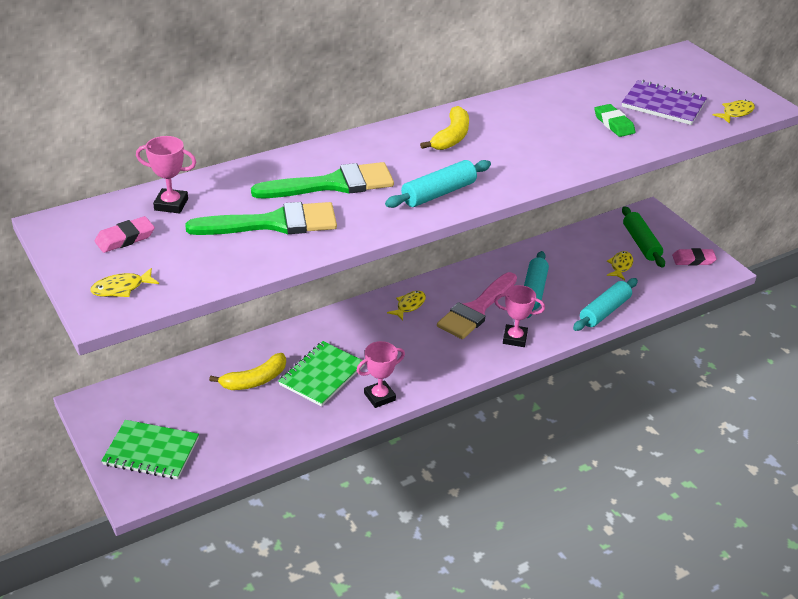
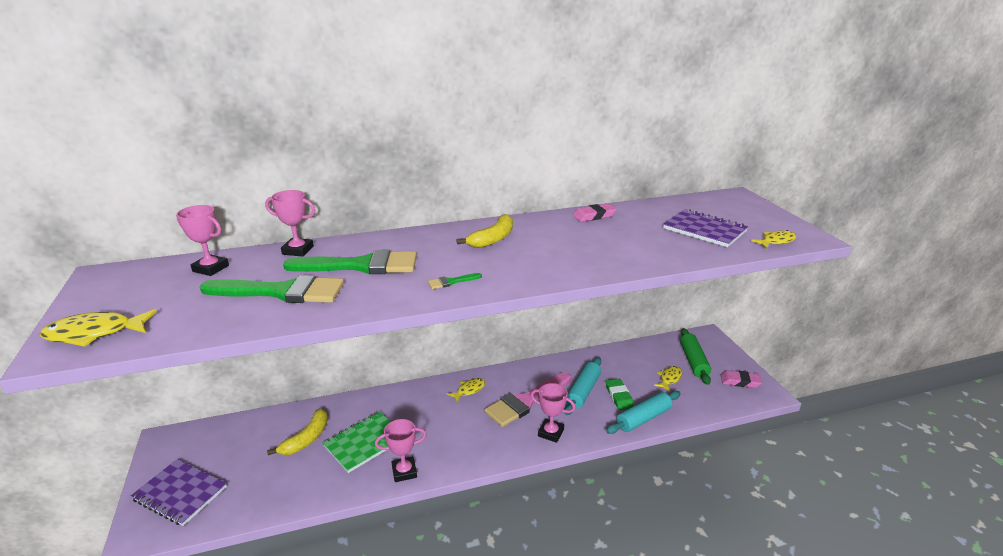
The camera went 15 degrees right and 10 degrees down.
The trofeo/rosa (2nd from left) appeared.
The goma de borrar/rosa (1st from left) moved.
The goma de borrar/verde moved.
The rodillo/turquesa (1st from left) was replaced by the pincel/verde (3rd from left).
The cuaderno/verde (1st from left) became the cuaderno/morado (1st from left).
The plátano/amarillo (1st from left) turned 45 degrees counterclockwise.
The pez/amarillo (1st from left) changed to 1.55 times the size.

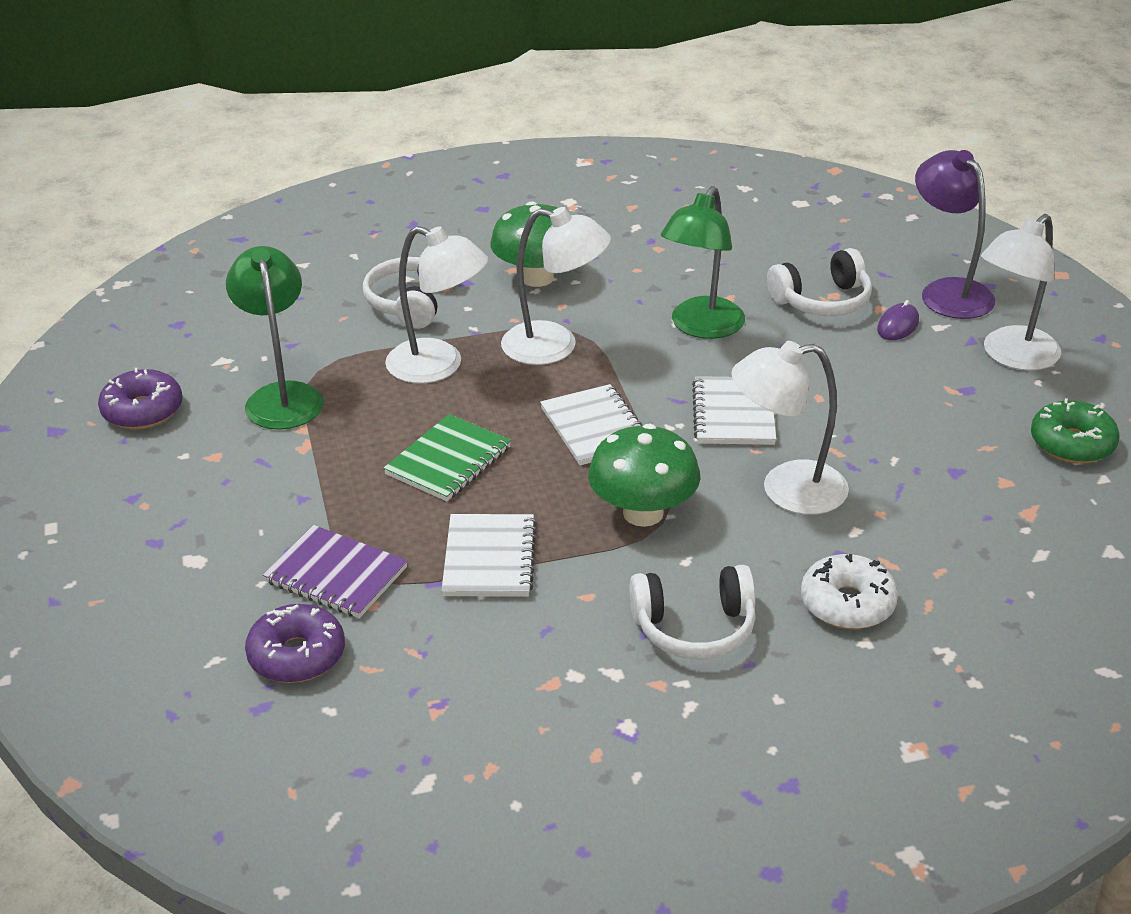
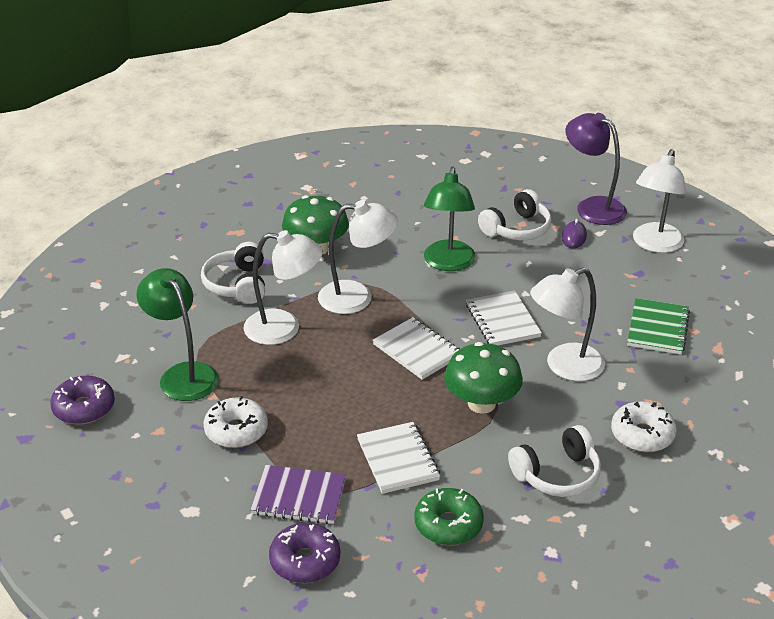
The camera went 20 degrees left and 0 degrees up.
The rosquilla/blanco (1st from left) appeared.
The cuaderno/verde moved.
The rosquilla/verde moved.

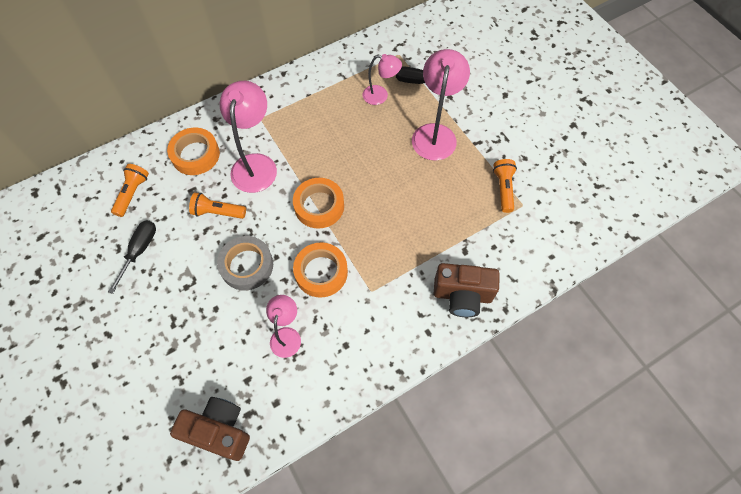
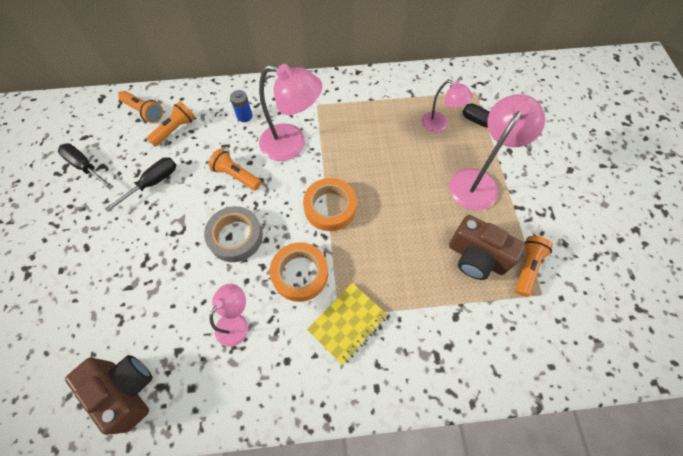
The camera went 25 degrees right and 0 degrees up.
The destornillador/negro (1st from left) appeared.
The lámpara de mano/naranja (1st from left) appeared.
The cuaderno/amarillo appeared.
The cámara/marrón (2nd from left) moved.
The cinta adhesiva/naranja (1st from left) was replaced by the pila/azul.
The lámpara/rosa (1st from left in the first image) turned 75 degrees clockwise.

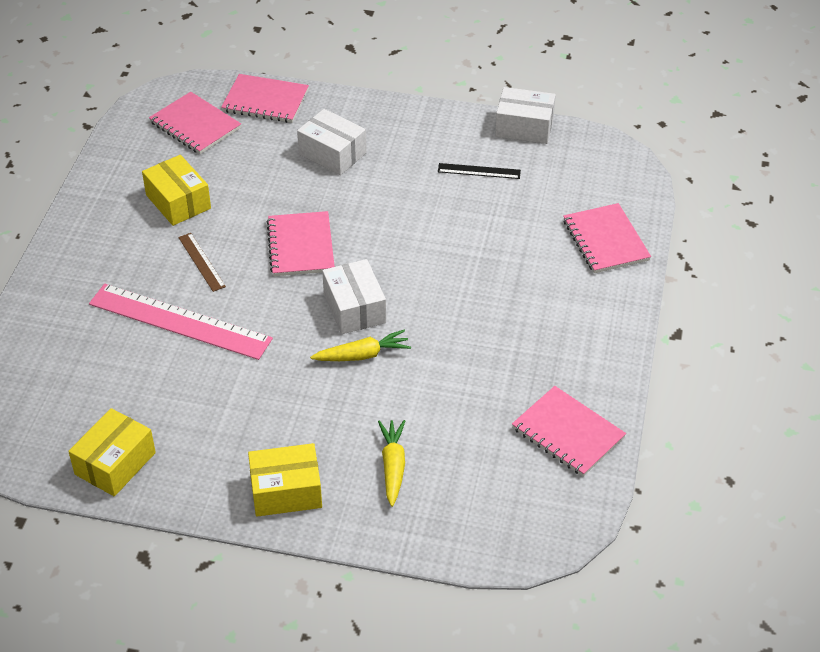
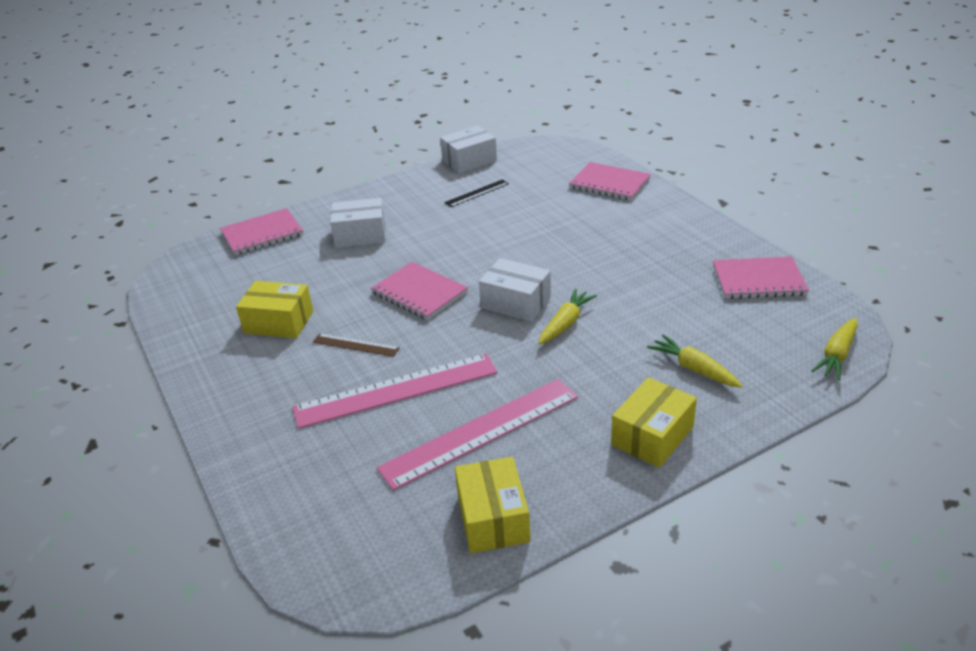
The camera went 40 degrees left and 10 degrees down.
The cuaderno/rosa (1st from left) disappeared.
The regla/rosa (2nd from left) appeared.
The zanahoria/amarillo (3rd from left) appeared.

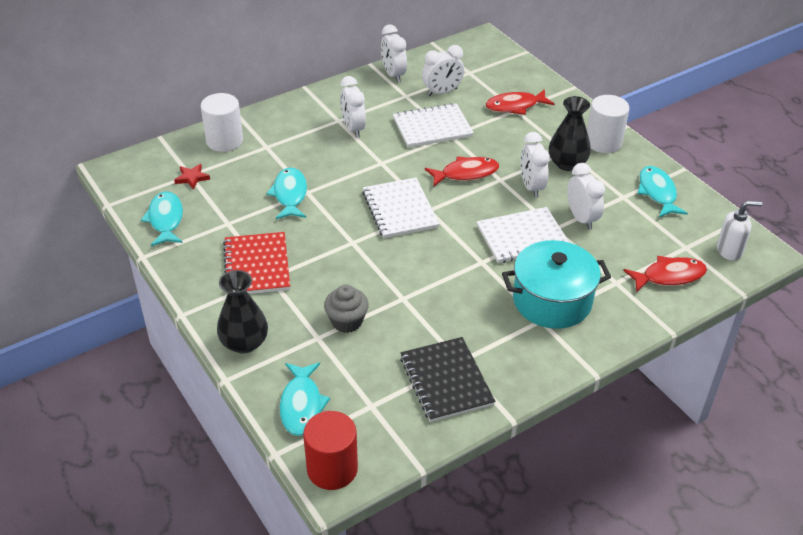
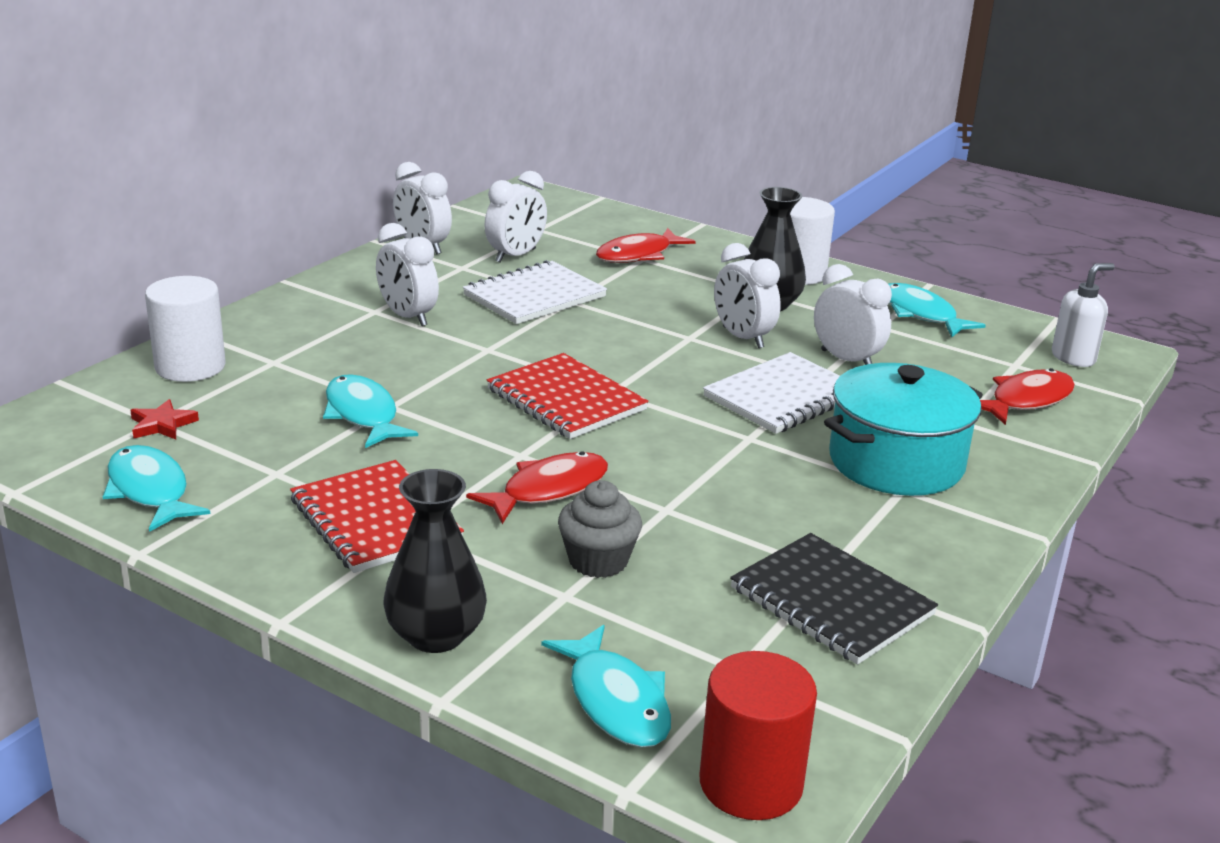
The camera went 25 degrees left and 15 degrees down.
The pez/rojo (1st from left) moved.
The cuaderno/blanco (1st from left) became the cuaderno/rojo (2nd from left).

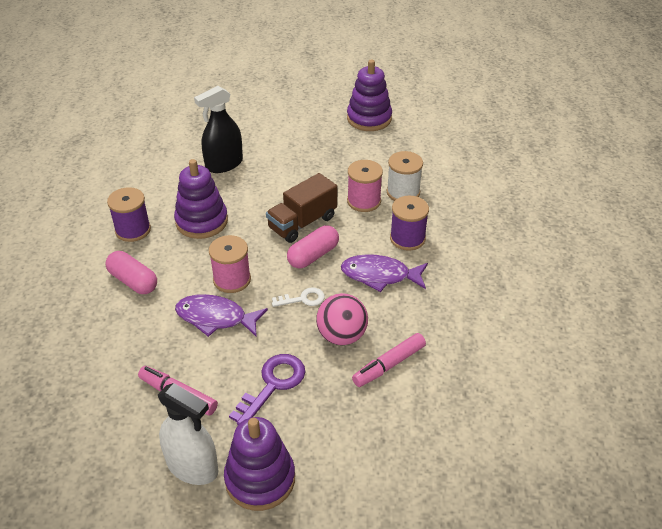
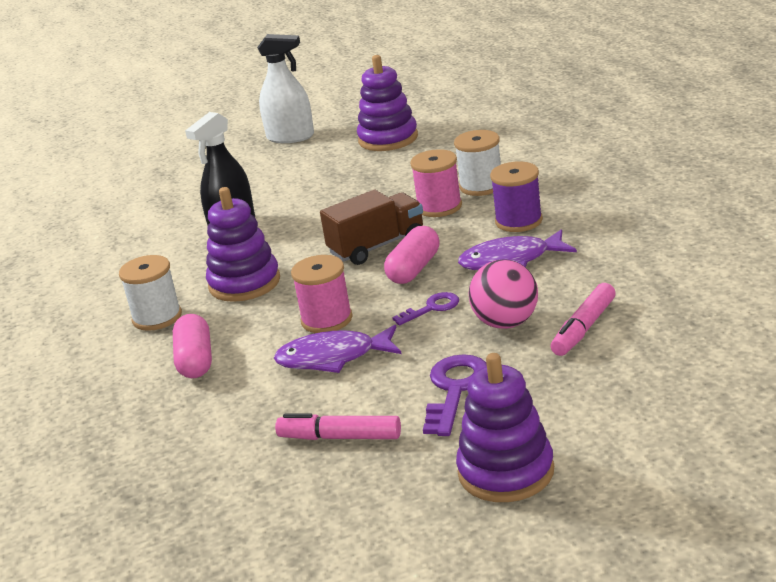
The camera went 15 degrees left and 15 degrees down.
The pulverizador/blanco moved.
The carrete/morado (1st from left) became the carrete/blanco (1st from left).
The llave/blanco became the llave/morado (1st from left).
The cápsula/rosa (1st from left) turned 60 degrees clockwise.
The camión/marrón turned 150 degrees counterclockwise.

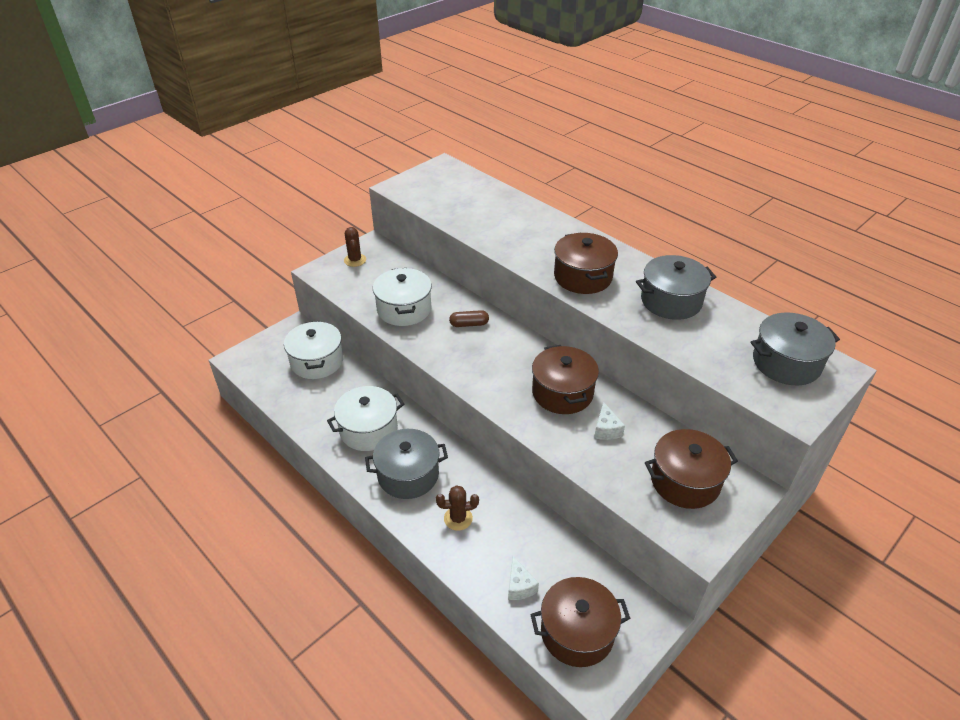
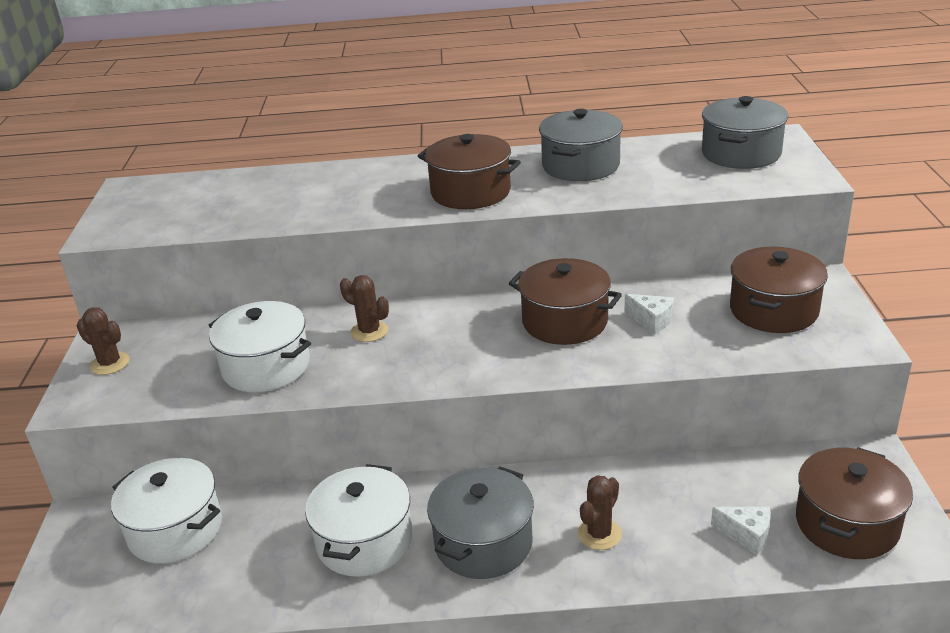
The camera went 45 degrees left and 10 degrees down.
The cápsula/marrón was replaced by the cactus/marrón (2nd from left).

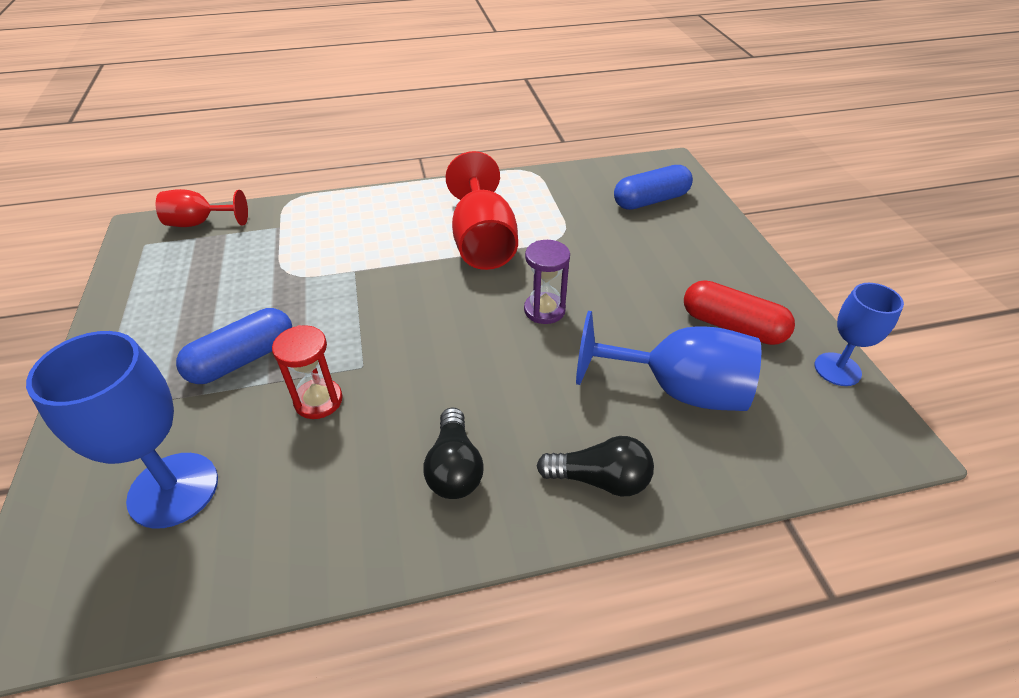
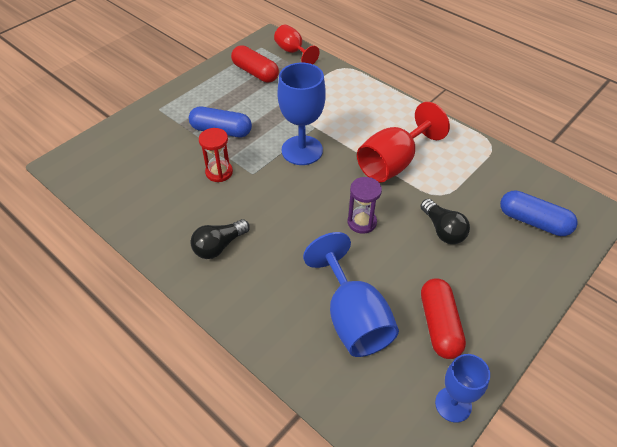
The camera went 55 degrees right and 5 degrees up.
The cápsula/rojo (1st from left) appeared.
The copa/azul (1st from left) moved.
The bombilla/negro (2nd from left) moved.

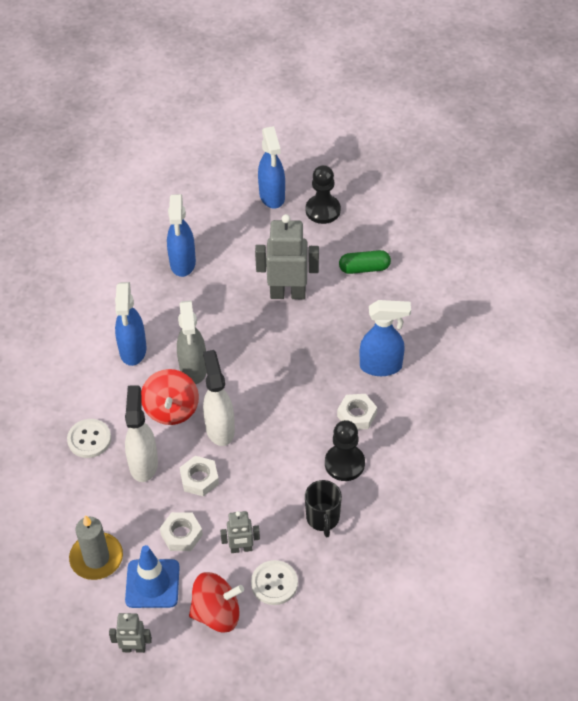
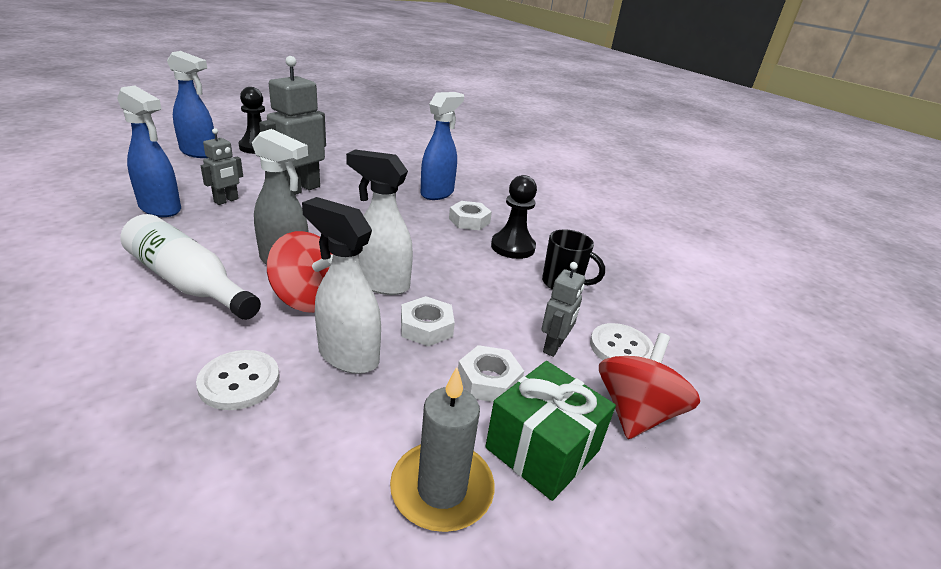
The camera went 60 degrees left and 20 degrees down.
The cápsula/verde disappeared.
The robot/gris (1st from left) moved.
The pulverizador/azul (1st from left) was replaced by the botella/blanco.
The cono de tráfico/azul was replaced by the regalo/verde.

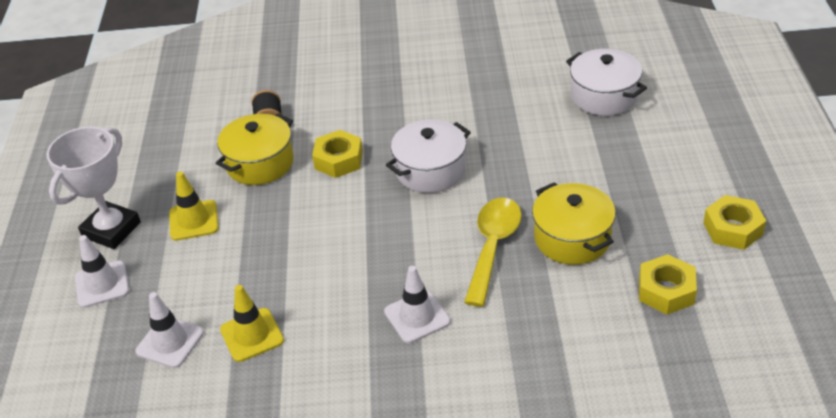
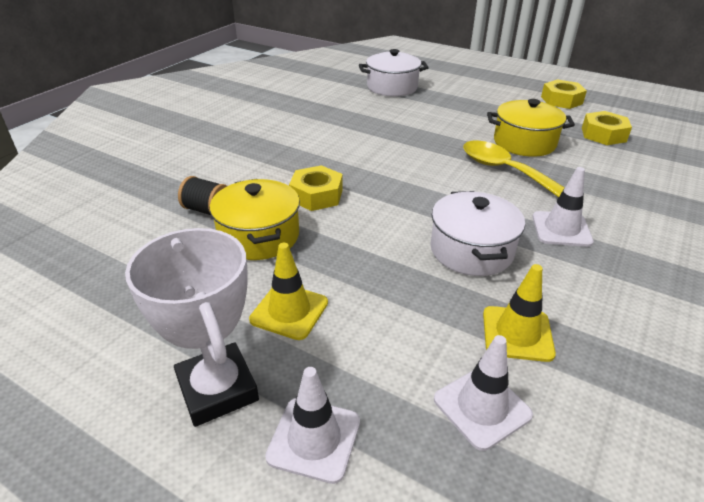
The camera went 60 degrees left and 5 degrees down.
The olla/blanco (1st from left in the first image) moved.

